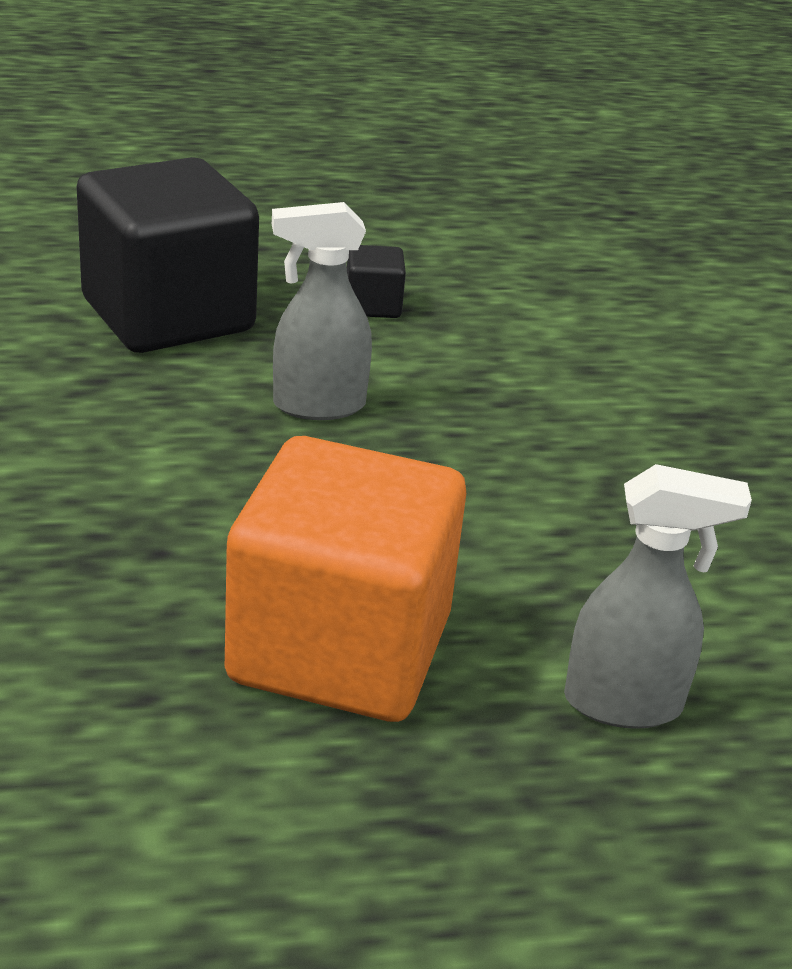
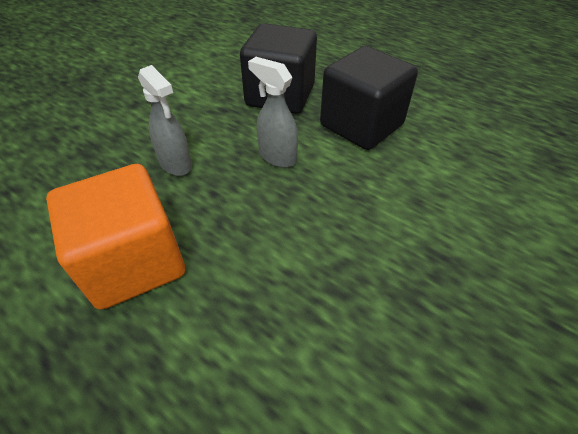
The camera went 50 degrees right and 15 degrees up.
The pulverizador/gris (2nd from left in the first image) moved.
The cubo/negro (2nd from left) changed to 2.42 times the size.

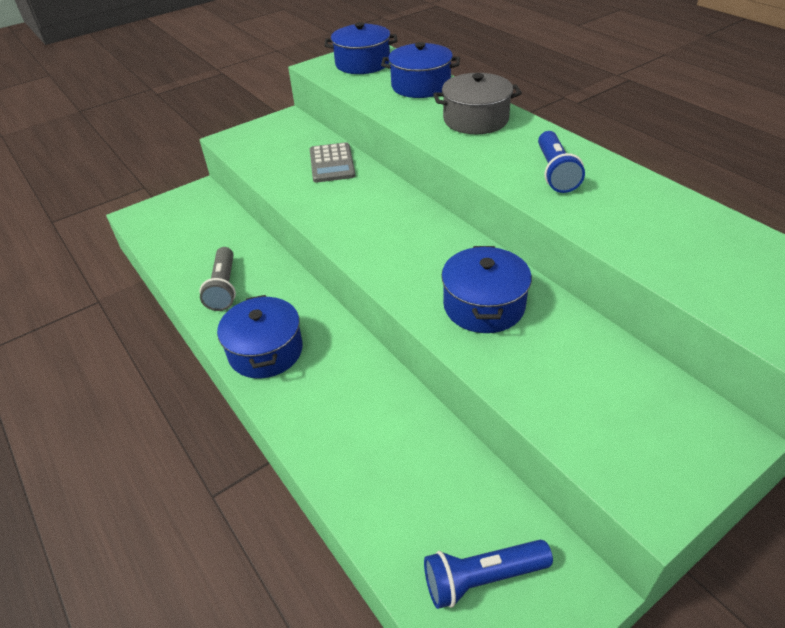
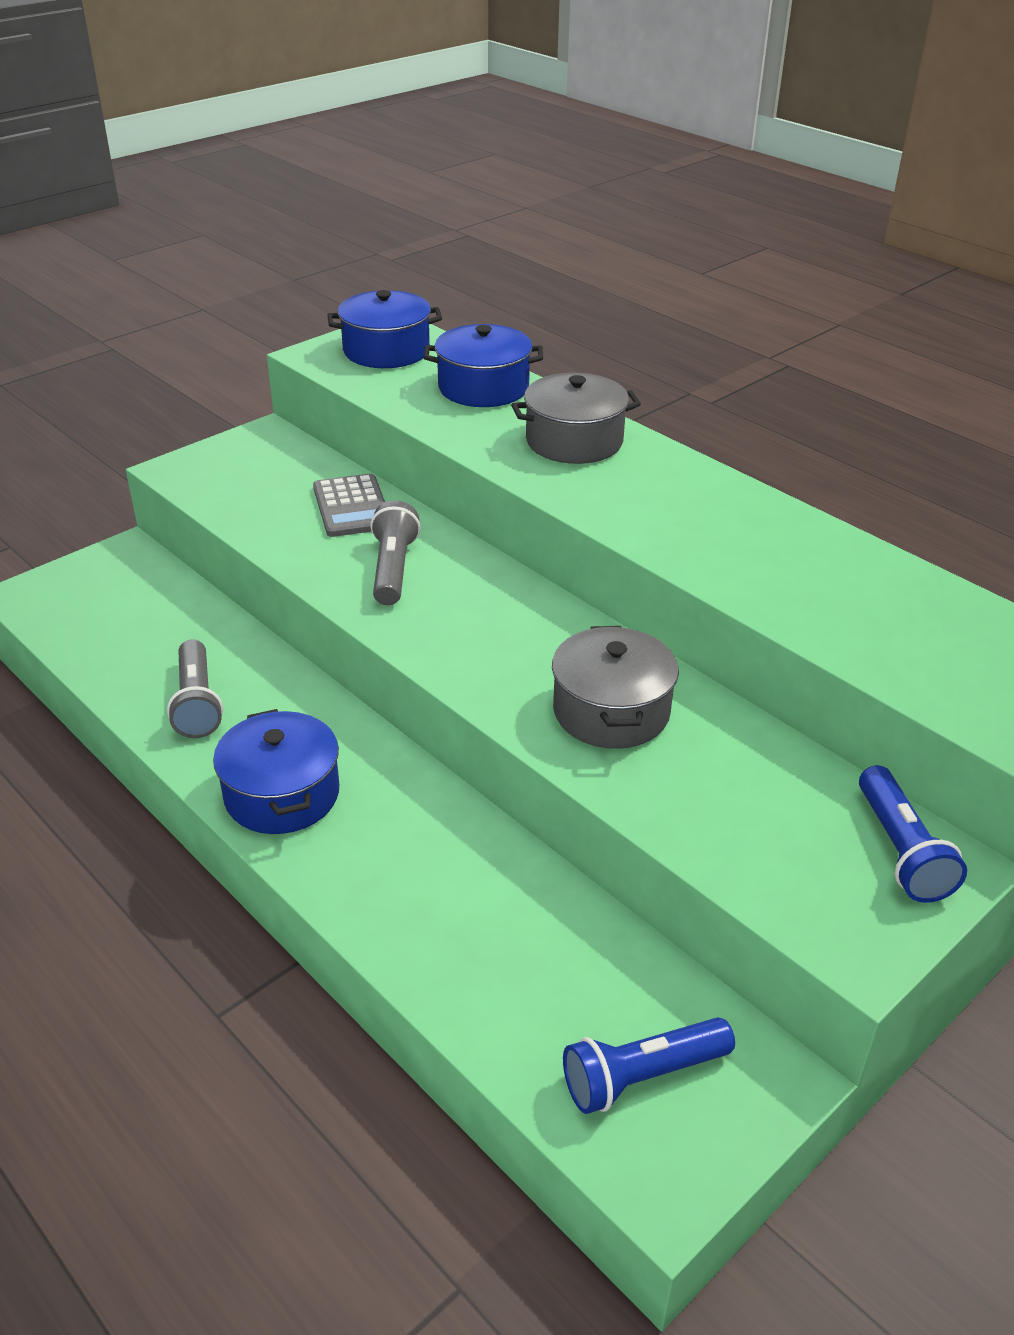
The camera went 10 degrees left and 5 degrees down.
The lámpara de mano/gris (2nd from left) appeared.
The lámpara de mano/azul (2nd from left) moved.
The olla/azul (4th from left) became the olla/gris (2nd from left).

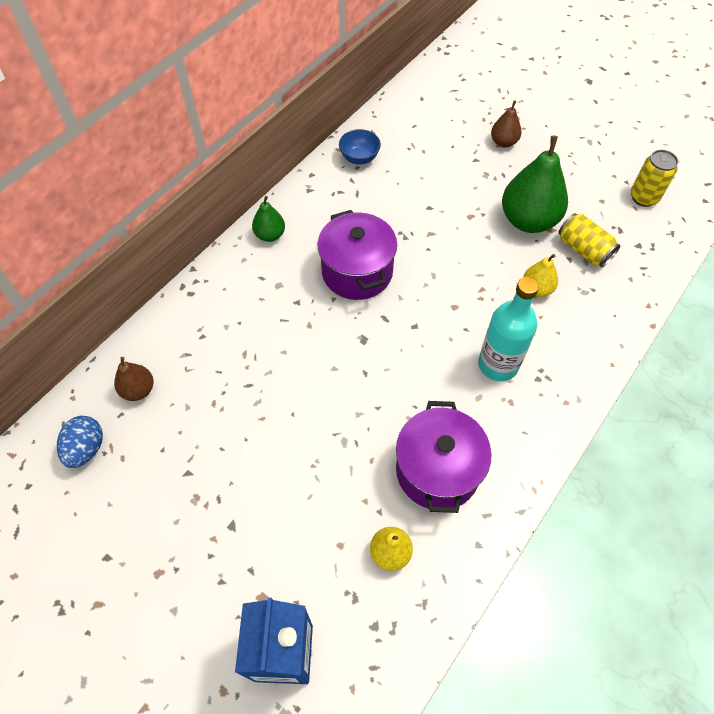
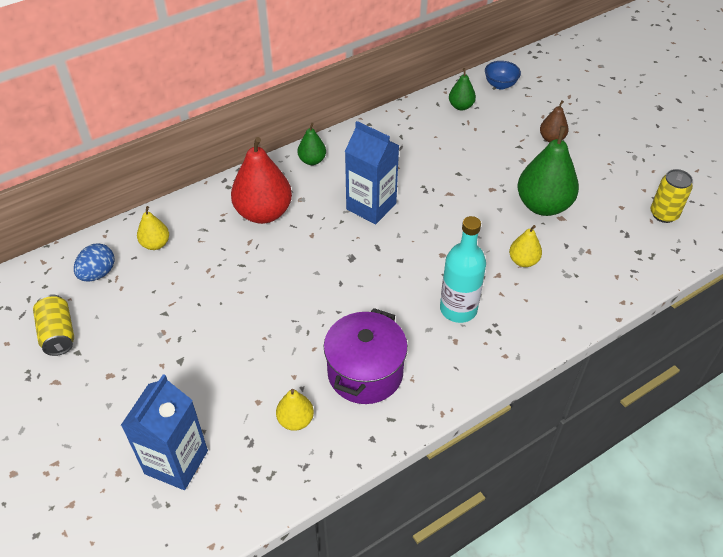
The camera went 20 degrees right and 10 degrees down.
The pera/rojo appeared.
The pera/verde (2nd from left) appeared.
The cuenco/azul moved.
The lata/amarillo (1st from left) moved.
The olla/morado (1st from left) was replaced by the cartón de leche/azul (2nd from left).
The pera/marrón (1st from left) became the pera/amarillo (1st from left).

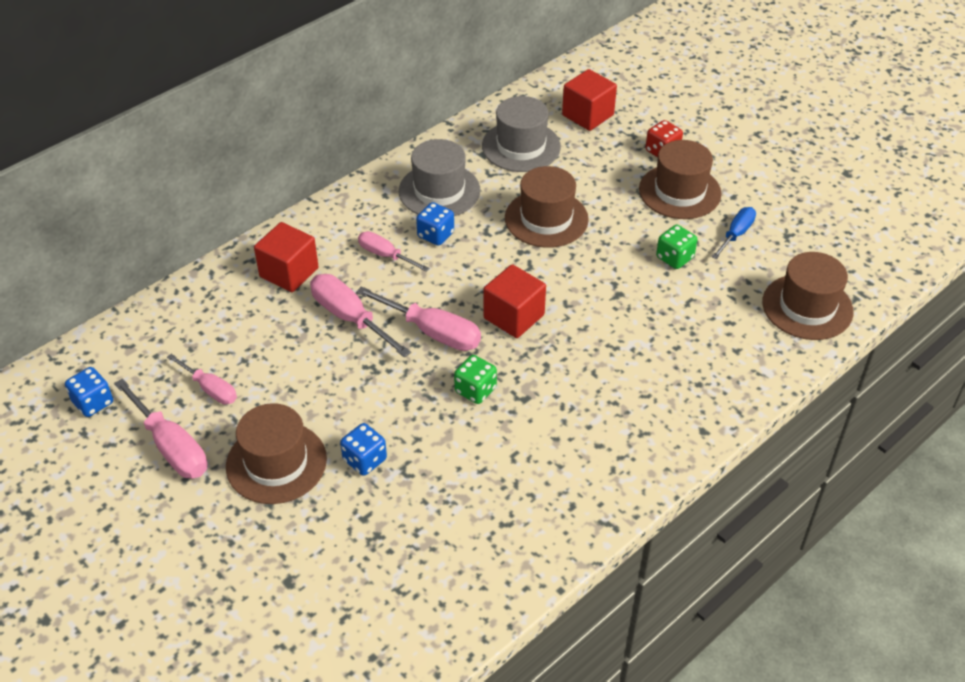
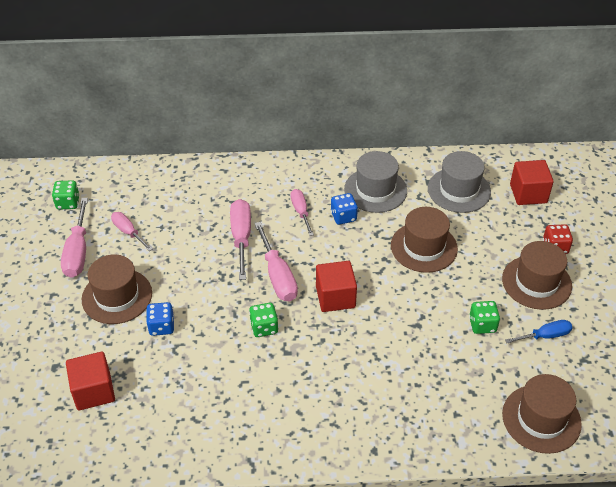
The camera went 40 degrees right and 0 degrees up.
The cubo/rojo (1st from left) moved.
The dado/azul (1st from left) became the dado/verde (1st from left).
The destornillador/rosa (2nd from left) turned 150 degrees clockwise.

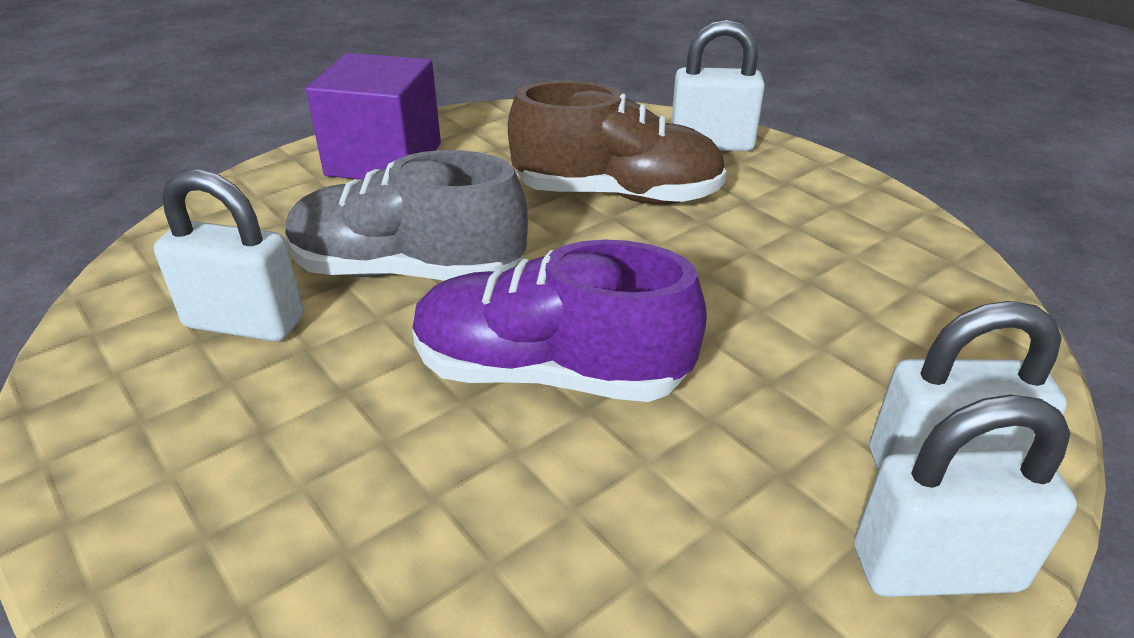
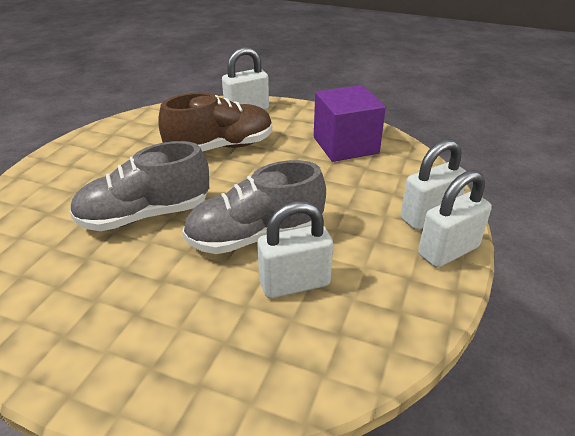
The camera went 30 degrees left and 0 degrees up.
The candado/blanco (1st from left in the first image) moved.
The cubo/morado moved.
The zapato/morado became the zapato/gris (2nd from left).

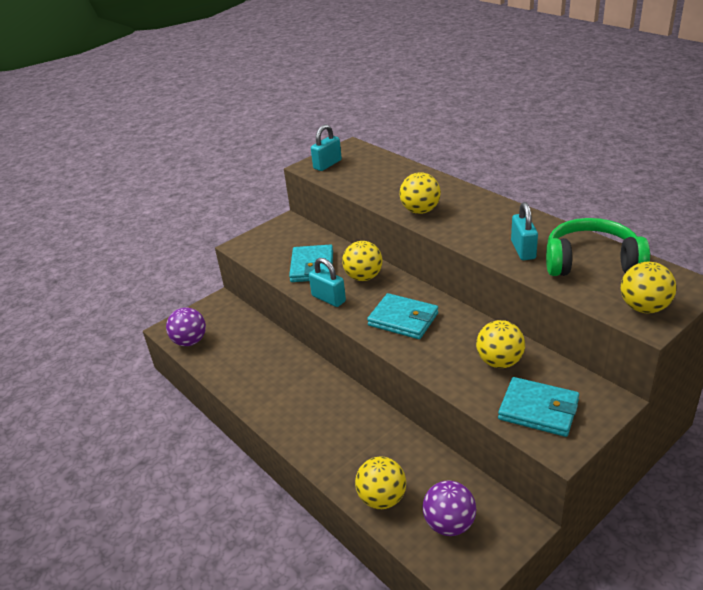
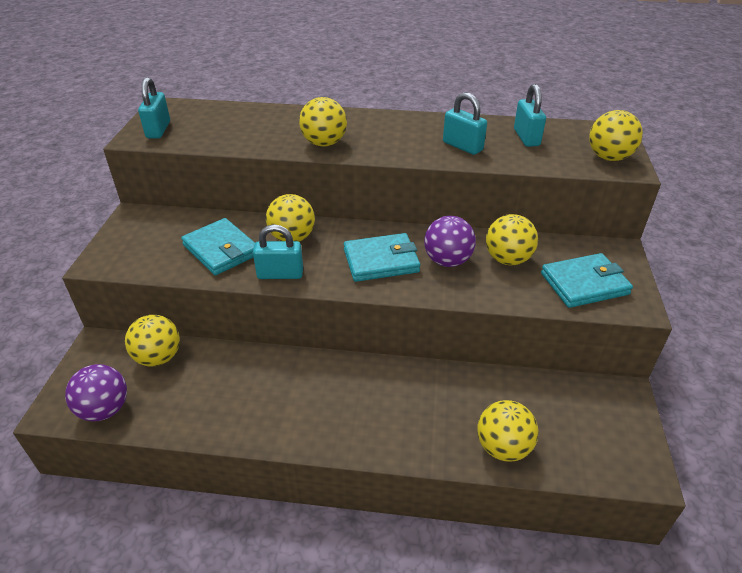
The camera went 45 degrees left and 5 degrees up.
The pelota/amarillo (1st from left) appeared.
The pelota/morado (2nd from left) moved.
The auriculares/verde was replaced by the candado/turquesa (4th from left).

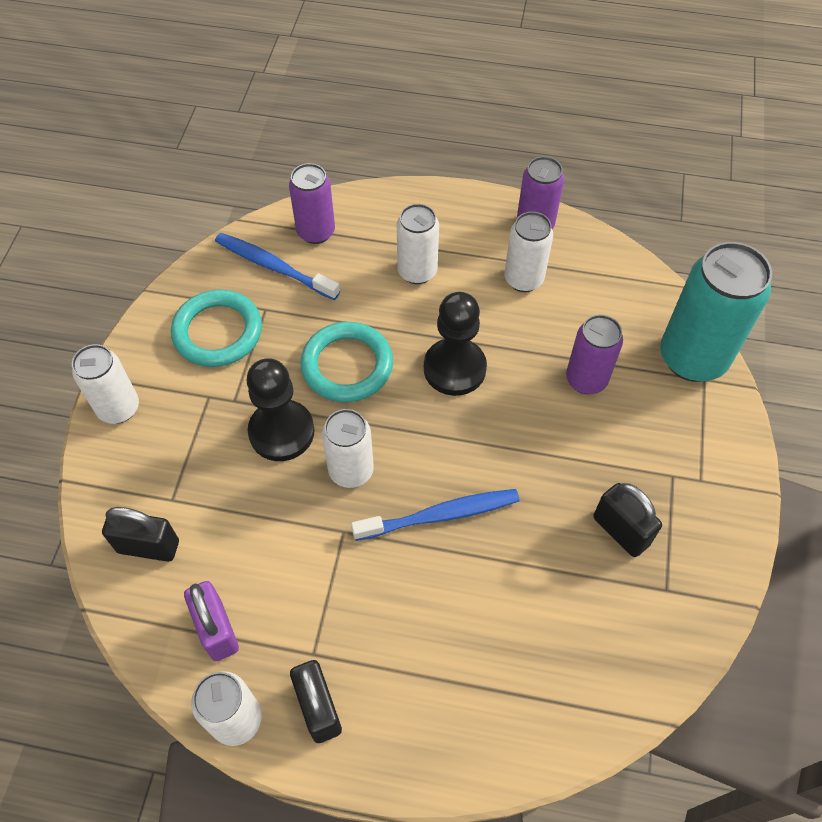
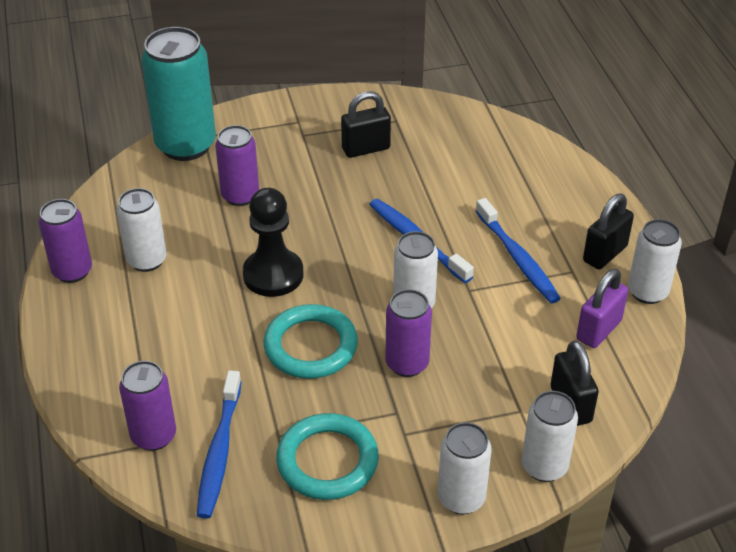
The camera went 115 degrees left and 15 degrees down.
The cepillo de dientes/azul (3rd from left) appeared.
The lata/blanco (4th from left) moved.
The peón/negro (1st from left) was replaced by the lata/morado (4th from left).
The candado/negro (3rd from left in the first image) turned 45 degrees clockwise.

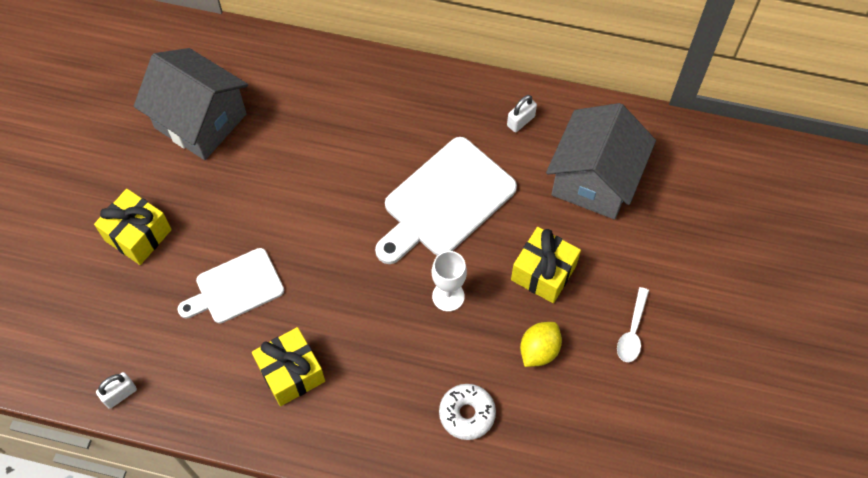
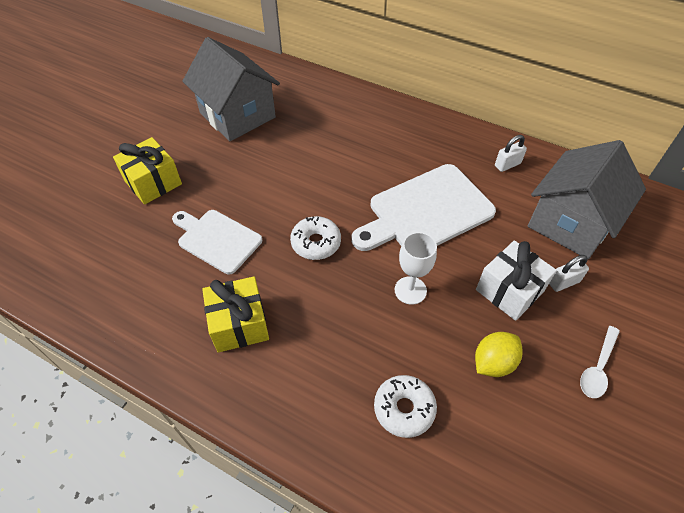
The camera went 15 degrees right and 10 degrees down.
The rosquilla/blanco (1st from left) appeared.
The candado/blanco (1st from left in the first image) moved.
The regalo/amarillo (3rd from left) became the regalo/blanco.
The tabla de cortar/blanco (1st from left) turned 45 degrees clockwise.

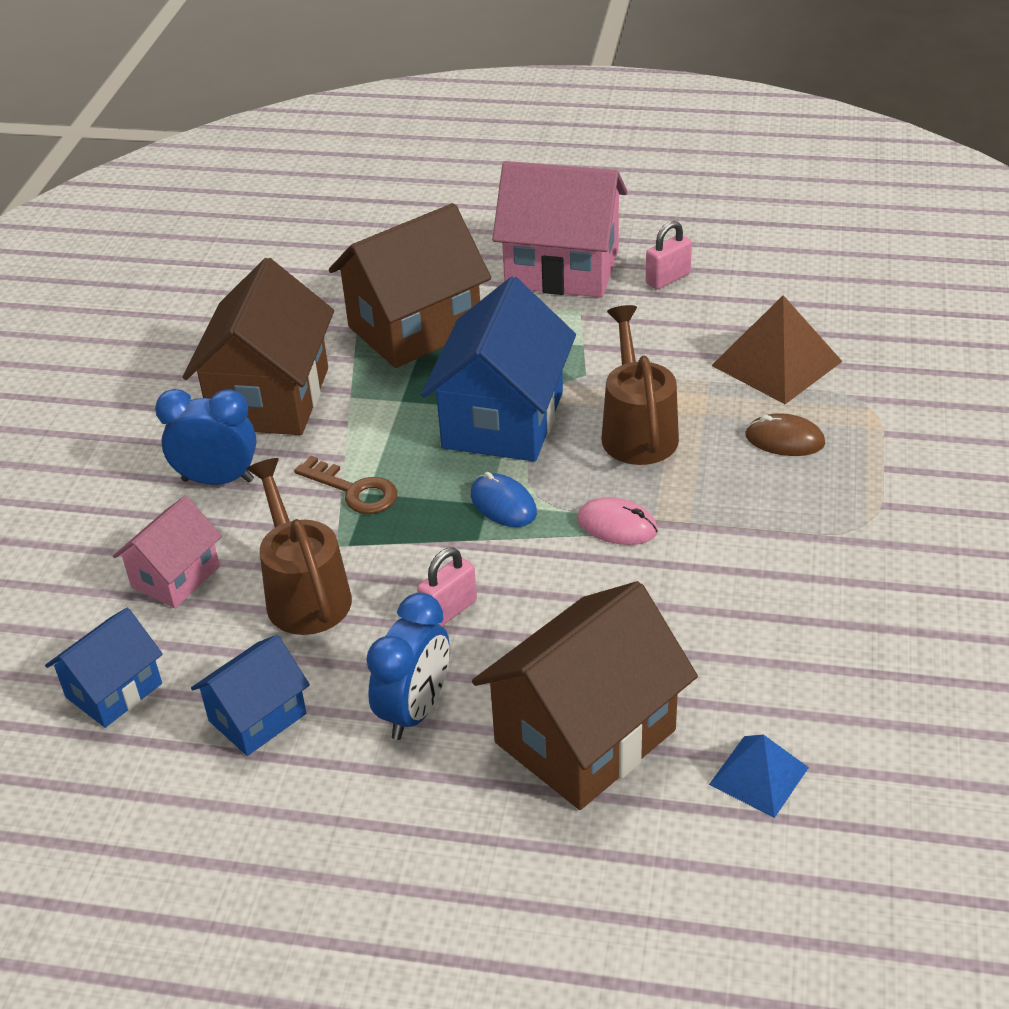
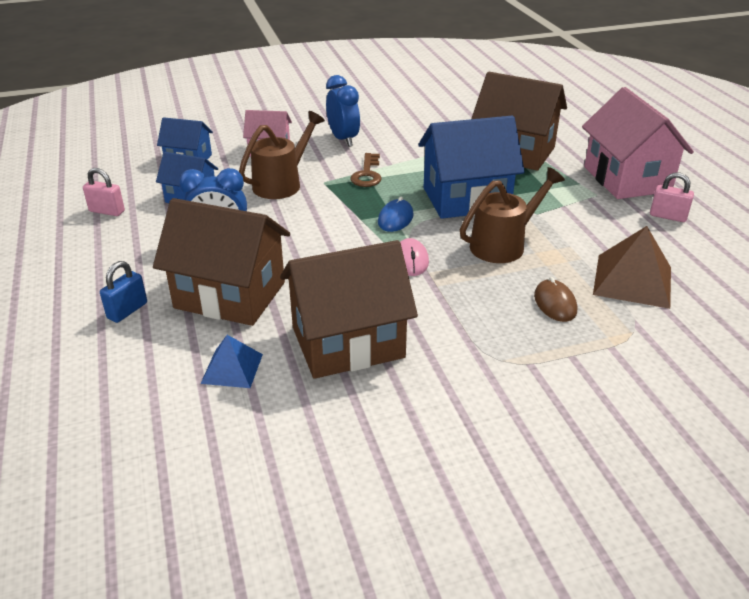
The camera went 60 degrees right and 5 degrees down.
The candado/azul appeared.
The casa/marrón (1st from left in the first image) moved.
The candado/rosa (1st from left) moved.

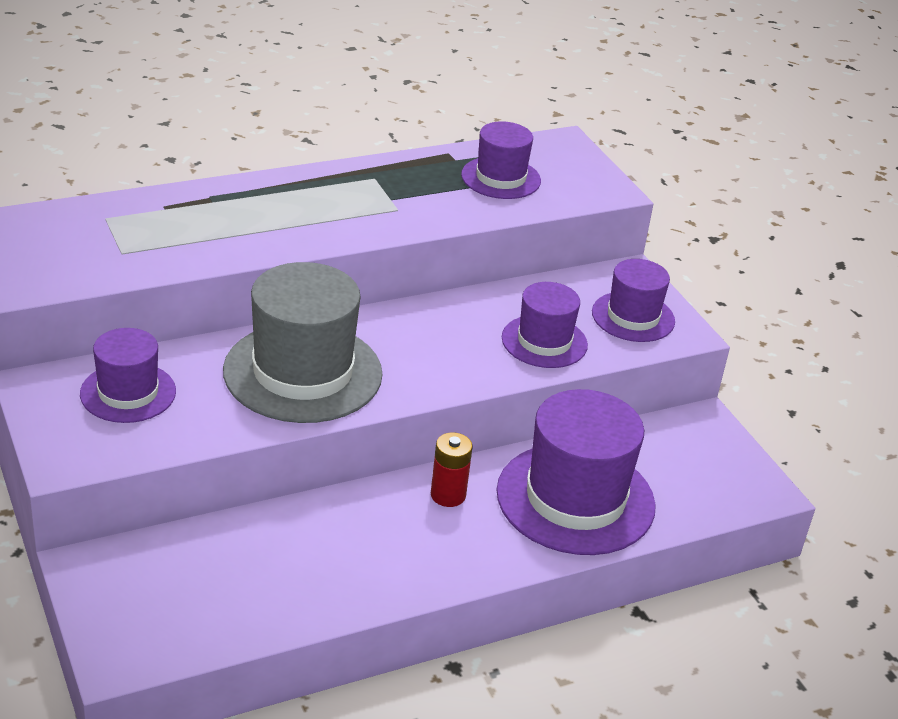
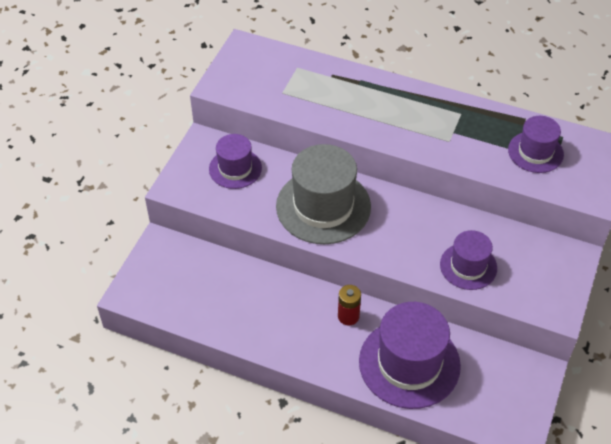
The camera went 50 degrees right and 15 degrees up.
The sombrero/morado (5th from left) disappeared.

